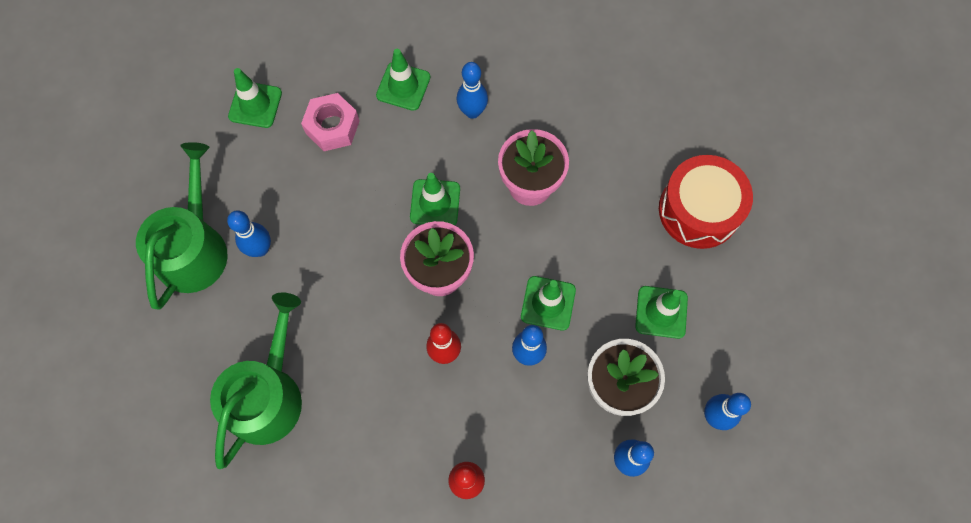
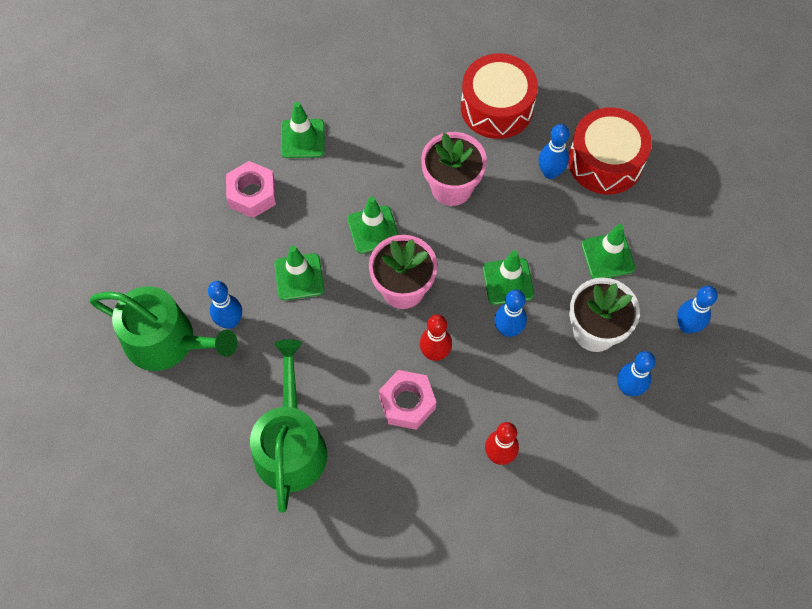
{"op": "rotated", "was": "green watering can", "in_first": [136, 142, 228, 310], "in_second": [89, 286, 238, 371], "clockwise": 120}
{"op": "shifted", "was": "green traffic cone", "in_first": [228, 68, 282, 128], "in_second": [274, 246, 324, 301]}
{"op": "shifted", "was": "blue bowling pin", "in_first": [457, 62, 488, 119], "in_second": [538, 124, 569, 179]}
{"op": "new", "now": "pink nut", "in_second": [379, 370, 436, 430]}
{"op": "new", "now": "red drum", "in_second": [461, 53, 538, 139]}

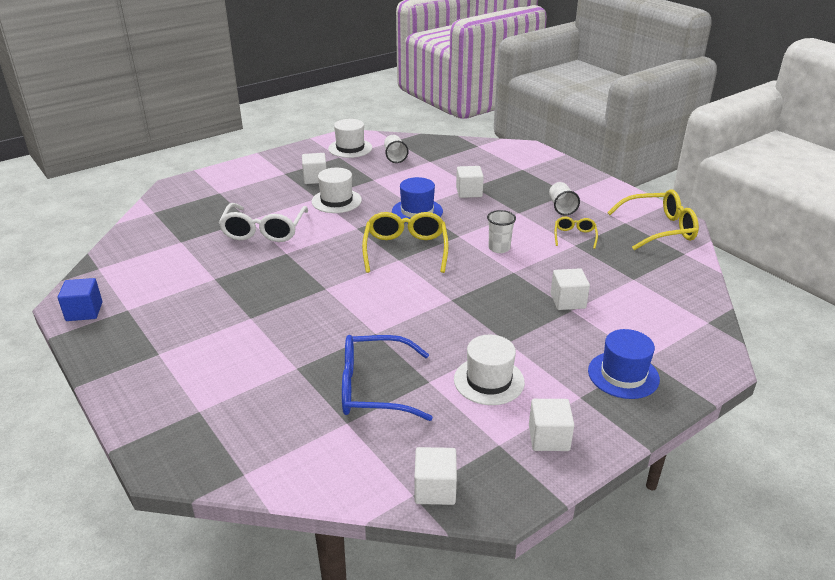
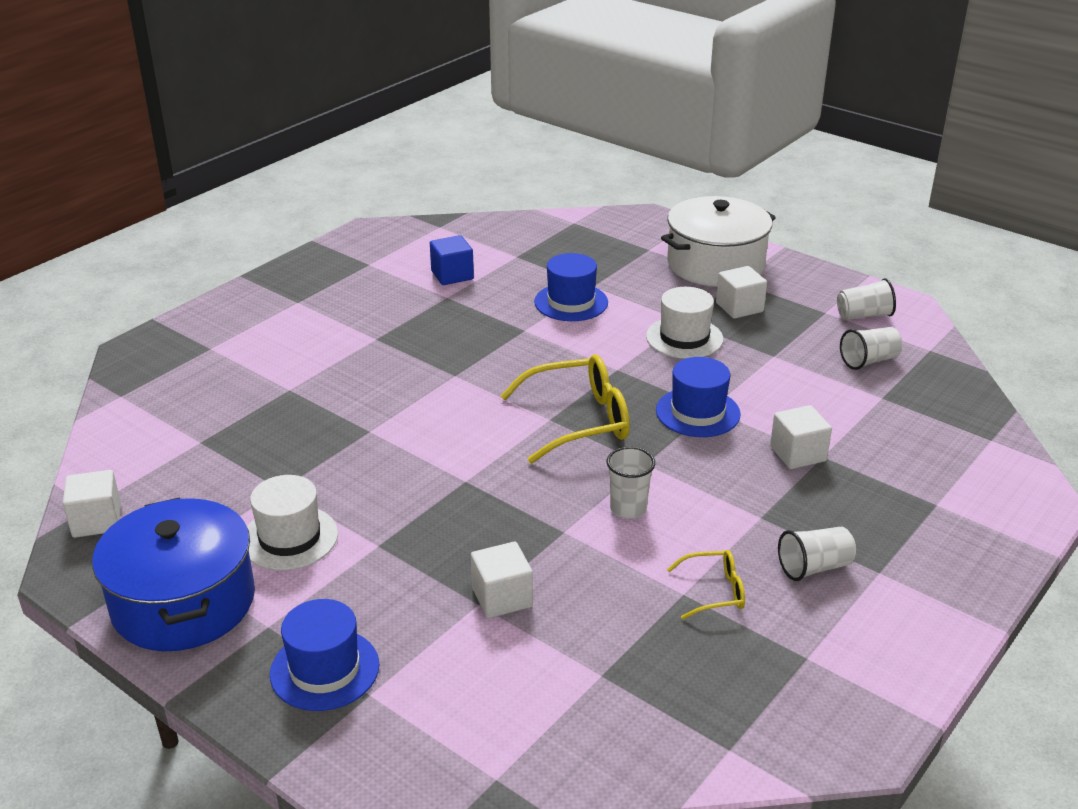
{"op": "shifted", "was": "blue cube", "in_first": [58, 278, 102, 321], "in_second": [430, 235, 474, 285]}
{"op": "swapped", "was": "white glasses", "now": "blue hat", "in_first": [218, 203, 308, 242], "in_second": [534, 253, 608, 321]}
{"op": "swapped", "was": "white hat", "now": "white cup", "in_first": [328, 119, 372, 158], "in_second": [837, 278, 896, 320]}
{"op": "gone", "was": "blue glasses", "in_first": [342, 335, 433, 421]}
{"op": "swapped", "was": "white cube", "now": "blue pot", "in_first": [529, 399, 574, 451], "in_second": [92, 497, 255, 651]}
{"op": "gone", "was": "yellow glasses", "in_first": [607, 189, 699, 250]}
{"op": "new", "now": "white pot", "in_second": [661, 196, 776, 287]}

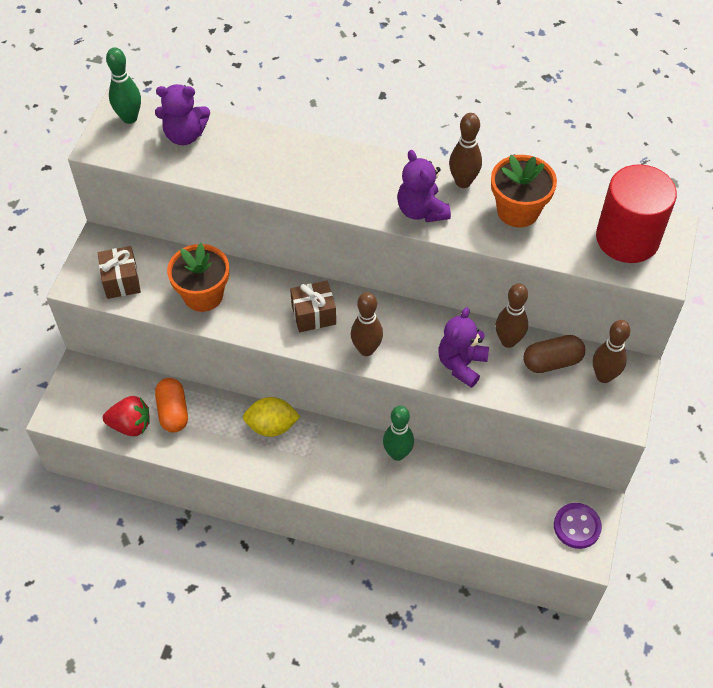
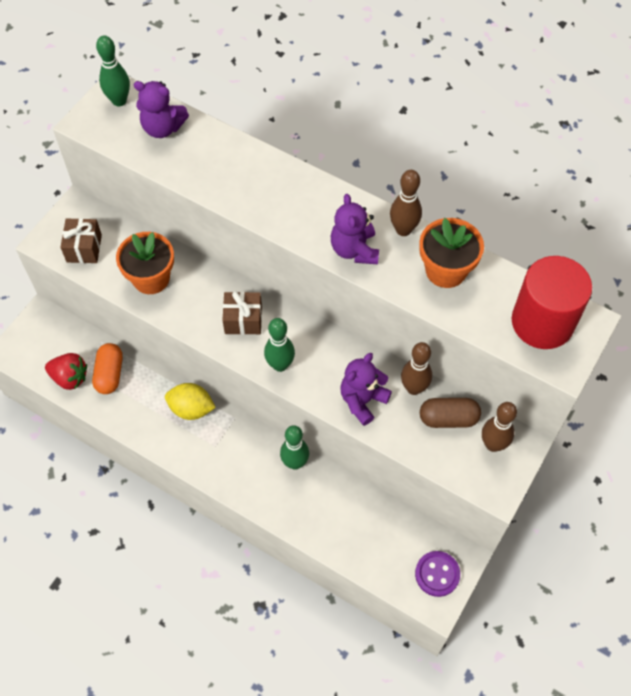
{"op": "repainted", "was": "brown bowling pin", "now": "green bowling pin", "in_first": [351, 292, 383, 356], "in_second": [264, 318, 295, 372]}

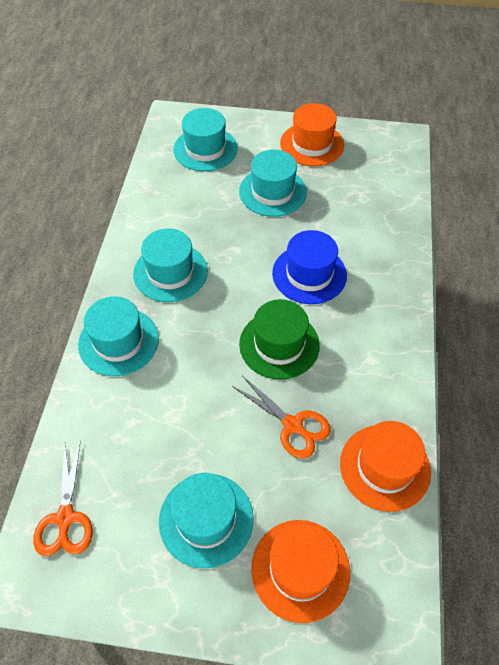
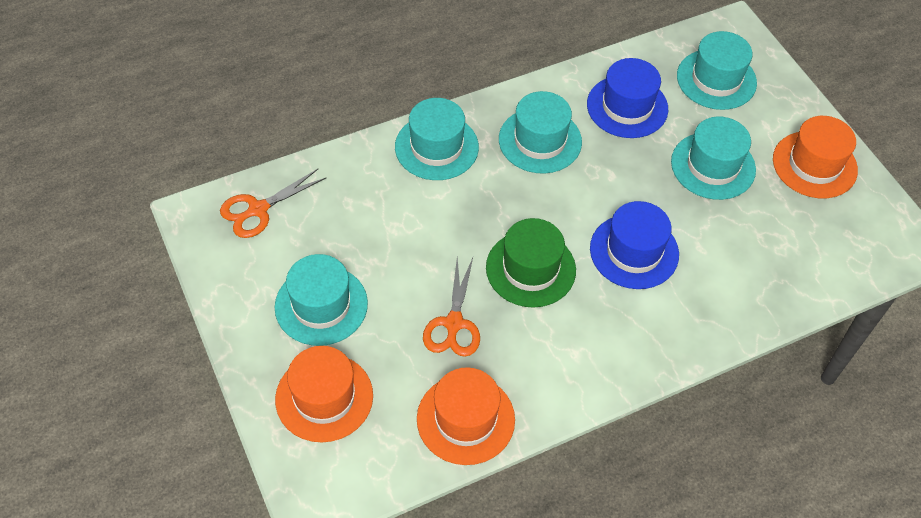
{"op": "new", "now": "blue hat", "in_second": [587, 58, 668, 138]}

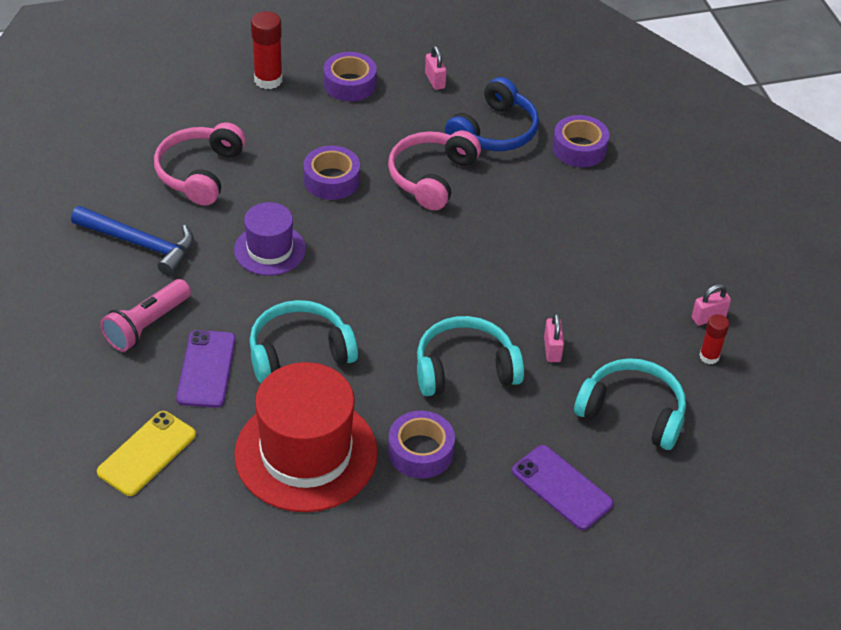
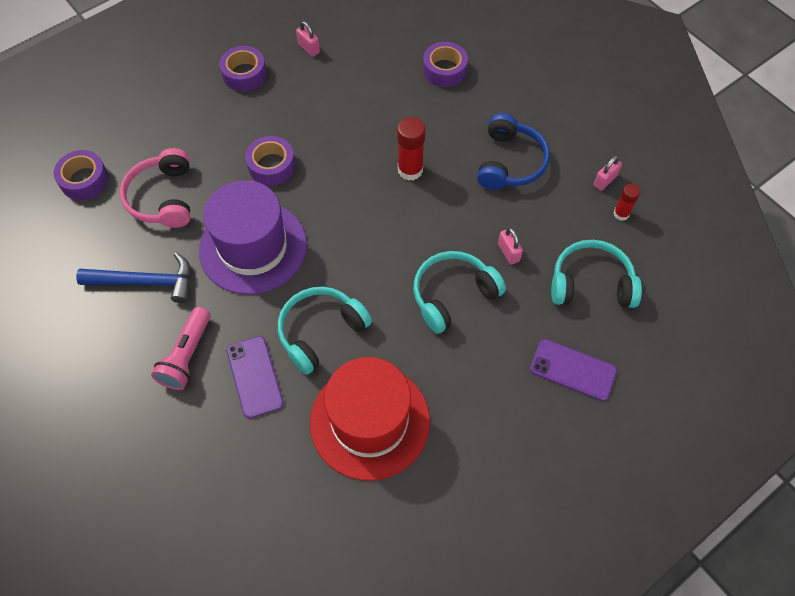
{"op": "gone", "was": "yellow phone", "in_first": [97, 411, 196, 496]}
{"op": "scaled", "was": "purple hat", "in_first": [234, 202, 306, 276], "in_second": [199, 180, 307, 295], "ratio": 1.78}
{"op": "shifted", "was": "red glue stick", "in_first": [251, 11, 283, 89], "in_second": [397, 117, 425, 181]}
{"op": "gone", "was": "pink headphones", "in_first": [388, 131, 481, 210]}
{"op": "shifted", "was": "purple tape", "in_first": [388, 411, 455, 479], "in_second": [54, 150, 109, 200]}
{"op": "shifted", "was": "blue headphones", "in_first": [445, 77, 539, 151], "in_second": [477, 113, 550, 190]}

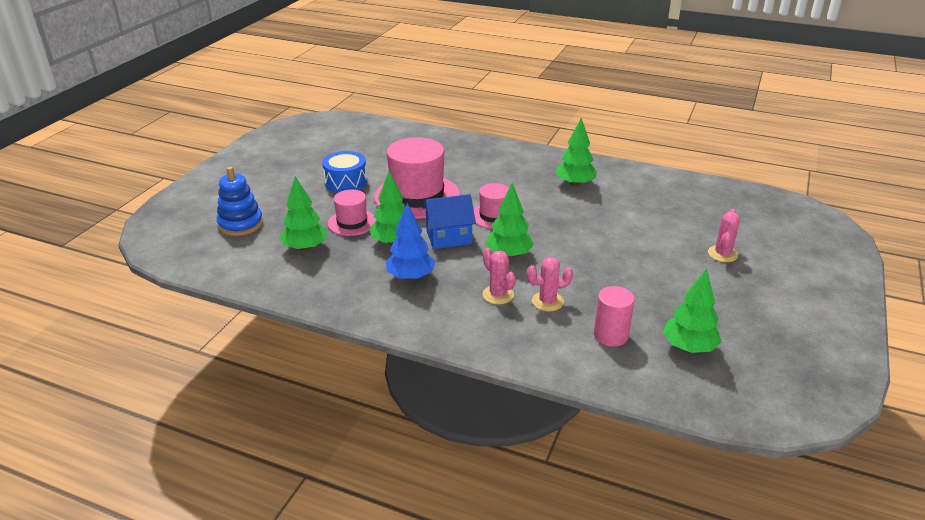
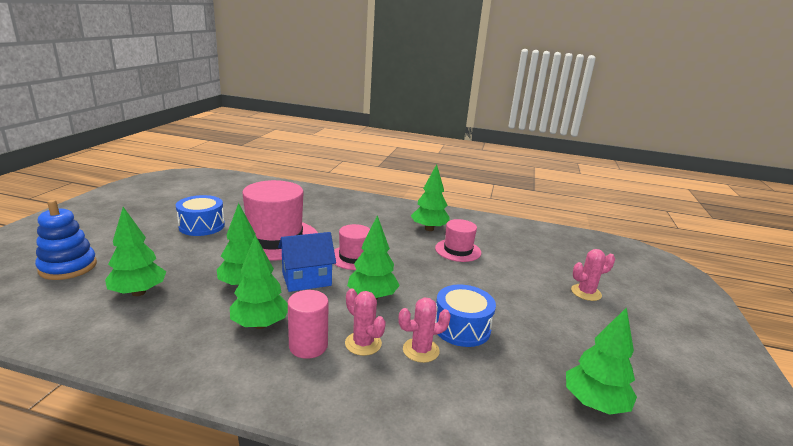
{"op": "shifted", "was": "pink hat", "in_first": [328, 190, 376, 236], "in_second": [435, 219, 481, 262]}
{"op": "repainted", "was": "blue tree", "now": "green tree", "in_first": [386, 203, 435, 281], "in_second": [230, 235, 288, 329]}
{"op": "shifted", "was": "pink cylinder", "in_first": [594, 286, 635, 347], "in_second": [288, 290, 329, 359]}
{"op": "rotated", "was": "pink cactus", "in_first": [708, 209, 740, 262], "in_second": [571, 249, 615, 301], "clockwise": 60}
{"op": "new", "now": "blue drum", "in_second": [435, 284, 496, 347]}

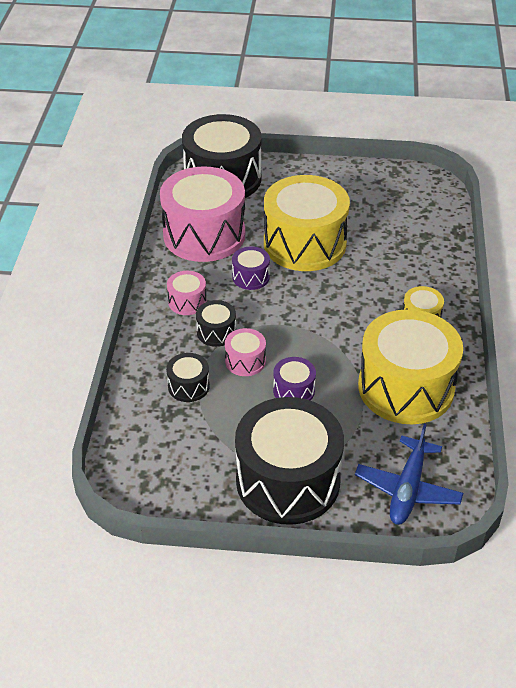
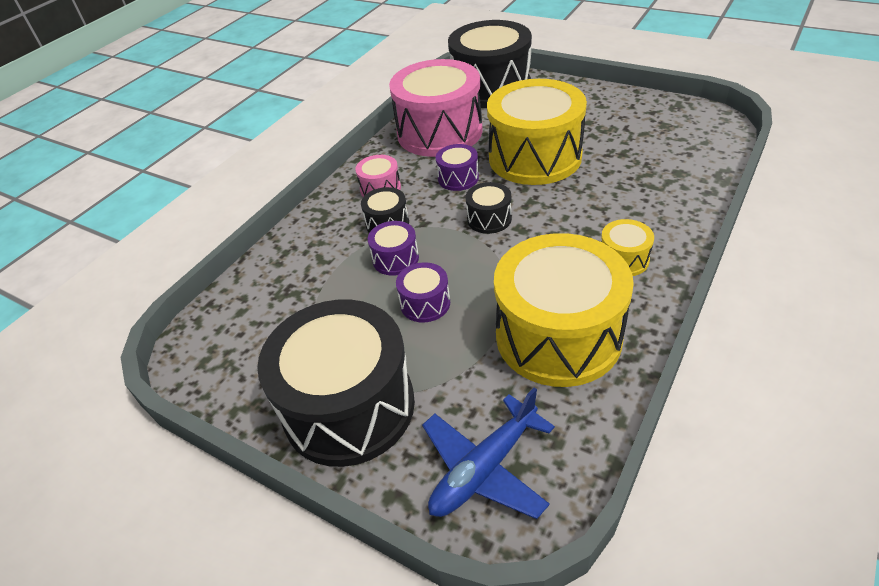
{"op": "shifted", "was": "black drum", "in_first": [166, 353, 210, 402], "in_second": [466, 182, 512, 234]}
{"op": "repainted", "was": "pink drum", "now": "purple drum", "in_first": [225, 328, 266, 376], "in_second": [368, 221, 419, 276]}

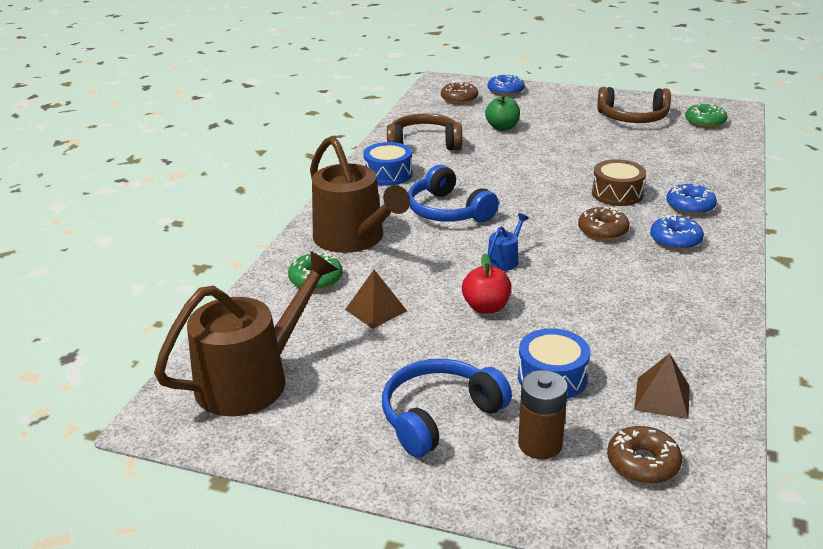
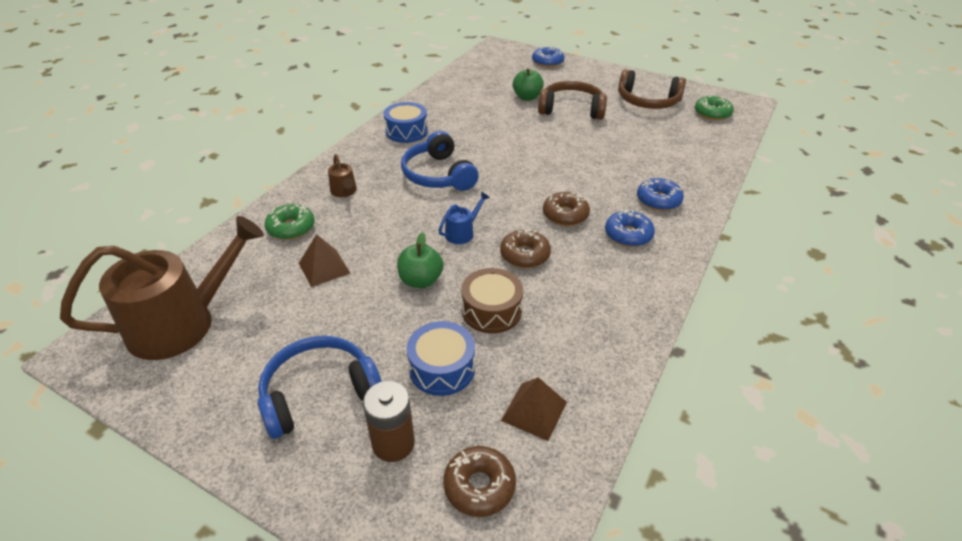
{"op": "scaled", "was": "brown watering can", "in_first": [310, 136, 410, 253], "in_second": [328, 154, 357, 197], "ratio": 0.42}
{"op": "shifted", "was": "brown headphones", "in_first": [387, 114, 462, 151], "in_second": [538, 81, 607, 120]}
{"op": "shifted", "was": "brown donut", "in_first": [441, 81, 478, 104], "in_second": [500, 228, 551, 268]}
{"op": "repainted", "was": "red apple", "now": "green apple", "in_first": [462, 253, 511, 314], "in_second": [397, 232, 443, 288]}
{"op": "shifted", "was": "brown drum", "in_first": [592, 159, 646, 206], "in_second": [461, 268, 523, 334]}

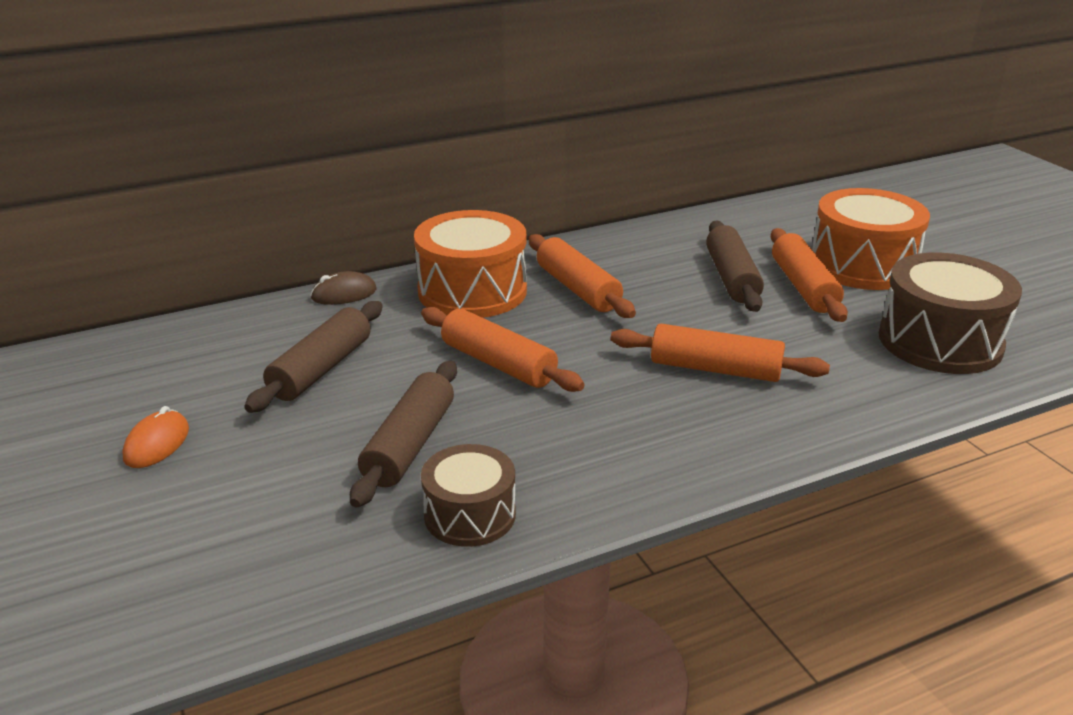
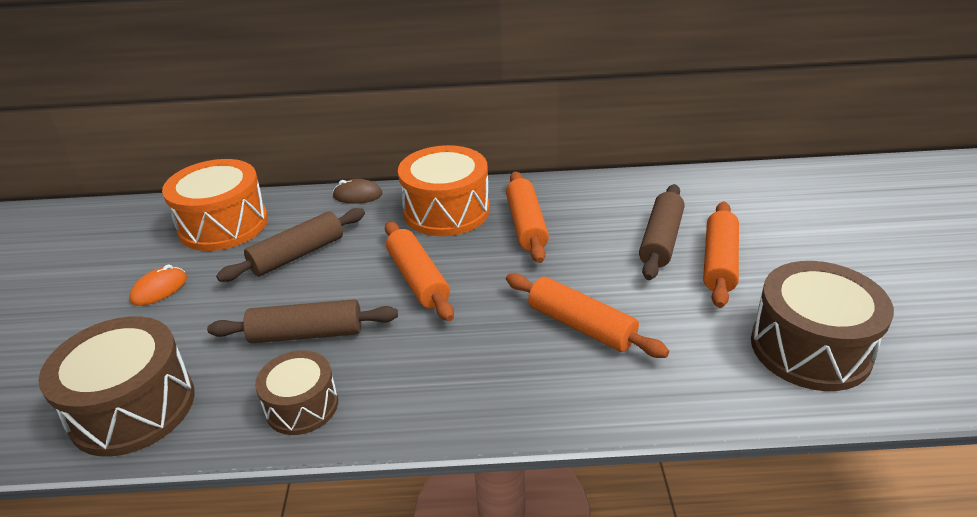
{"op": "rotated", "was": "brown rolling pin", "in_first": [350, 361, 457, 507], "in_second": [207, 299, 398, 343], "clockwise": 45}
{"op": "shifted", "was": "orange drum", "in_first": [812, 188, 930, 290], "in_second": [162, 159, 268, 251]}
{"op": "new", "now": "brown drum", "in_second": [39, 316, 195, 456]}

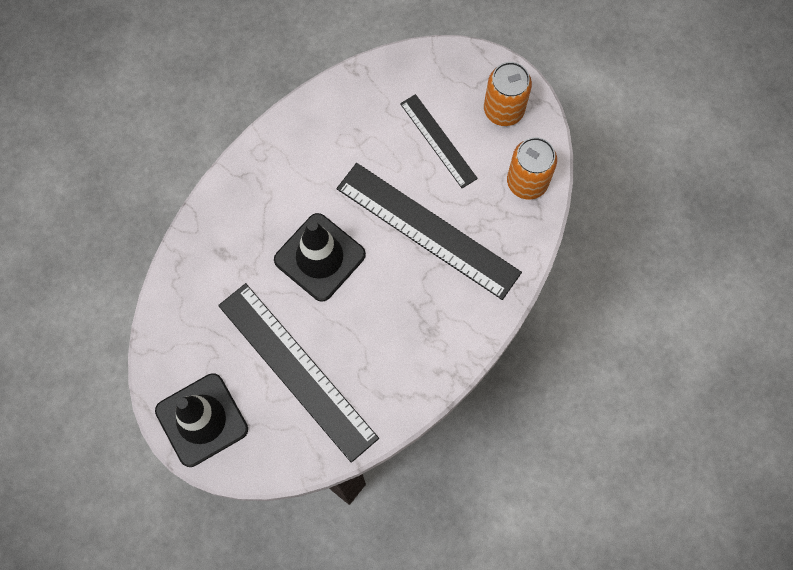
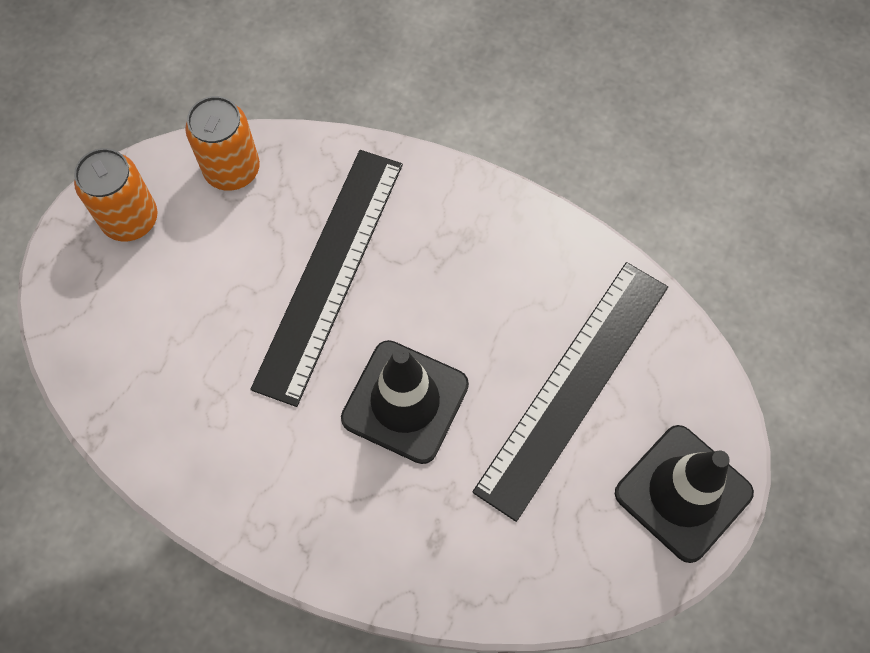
{"op": "gone", "was": "black ruler", "in_first": [400, 94, 478, 188]}

